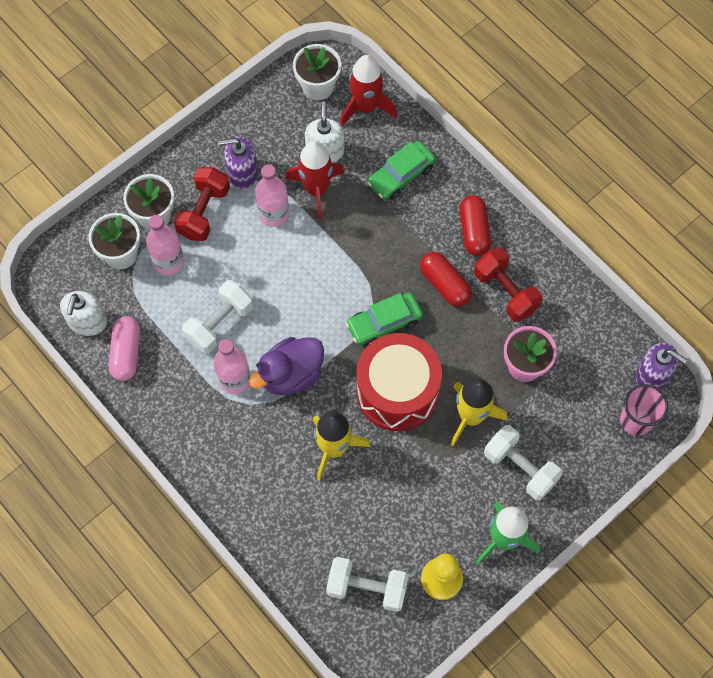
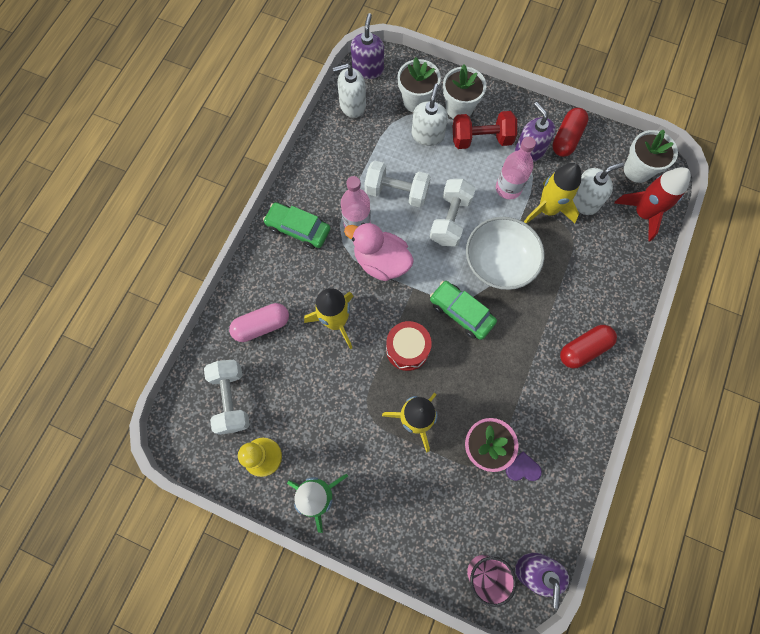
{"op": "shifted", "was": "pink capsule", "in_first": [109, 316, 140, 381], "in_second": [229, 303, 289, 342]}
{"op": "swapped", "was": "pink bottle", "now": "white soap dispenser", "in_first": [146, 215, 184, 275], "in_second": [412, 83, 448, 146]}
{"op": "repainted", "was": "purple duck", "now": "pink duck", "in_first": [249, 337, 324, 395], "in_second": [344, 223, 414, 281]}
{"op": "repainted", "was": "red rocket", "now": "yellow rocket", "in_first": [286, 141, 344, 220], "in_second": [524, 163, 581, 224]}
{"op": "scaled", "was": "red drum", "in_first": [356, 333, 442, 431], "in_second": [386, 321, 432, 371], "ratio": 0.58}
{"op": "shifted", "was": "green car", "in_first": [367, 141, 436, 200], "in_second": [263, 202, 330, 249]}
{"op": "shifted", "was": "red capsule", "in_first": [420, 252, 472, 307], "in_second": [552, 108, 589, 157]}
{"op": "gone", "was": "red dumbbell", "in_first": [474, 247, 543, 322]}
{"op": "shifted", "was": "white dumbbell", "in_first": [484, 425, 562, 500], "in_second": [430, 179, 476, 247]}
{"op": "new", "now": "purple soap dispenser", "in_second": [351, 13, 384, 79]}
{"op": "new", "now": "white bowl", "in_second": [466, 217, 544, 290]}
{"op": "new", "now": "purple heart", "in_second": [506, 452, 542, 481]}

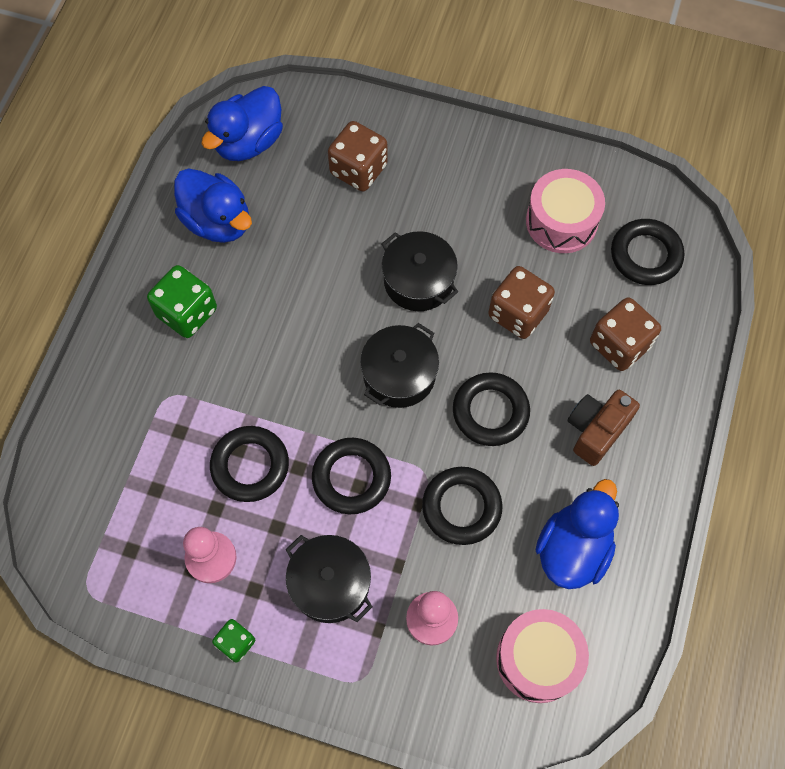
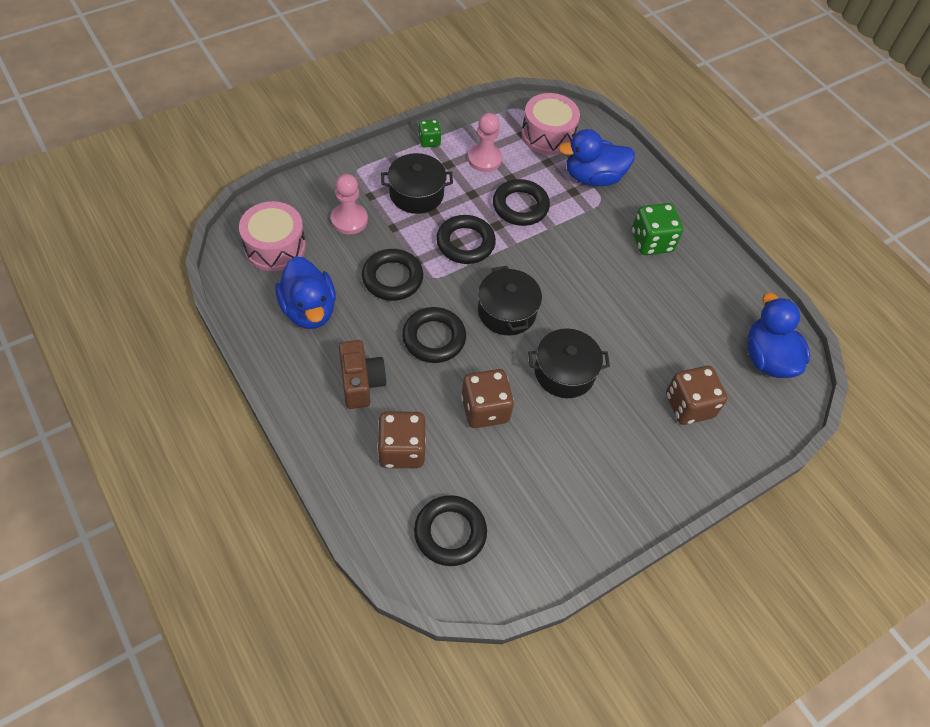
{"op": "shifted", "was": "blue duck", "in_first": [174, 168, 252, 243], "in_second": [558, 129, 635, 186]}
{"op": "shifted", "was": "pink drum", "in_first": [526, 169, 605, 253], "in_second": [521, 93, 580, 155]}

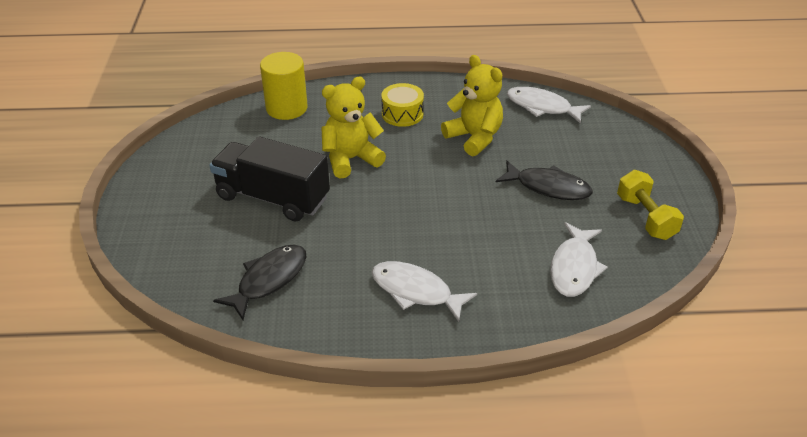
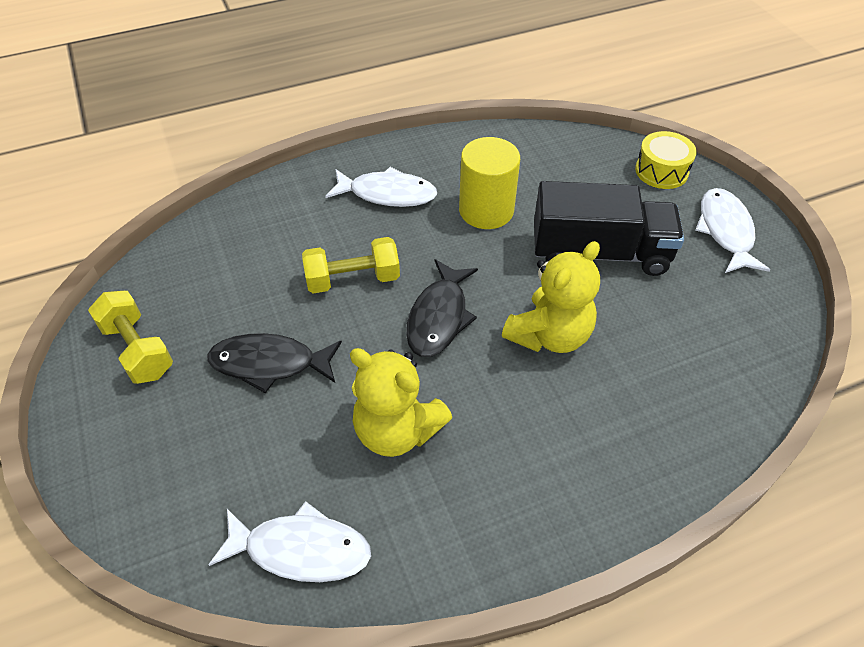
{"op": "shifted", "was": "black fish", "in_first": [213, 244, 307, 320], "in_second": [406, 259, 478, 357]}
{"op": "shifted", "was": "yellow cylinder", "in_first": [260, 52, 308, 120], "in_second": [459, 137, 520, 229]}
{"op": "shifted", "was": "yellow drum", "in_first": [381, 83, 424, 127], "in_second": [635, 131, 697, 189]}
{"op": "shifted", "was": "white fish", "in_first": [550, 222, 608, 297], "in_second": [695, 188, 770, 273]}
{"op": "new", "now": "yellow dumbbell", "in_second": [302, 237, 400, 293]}

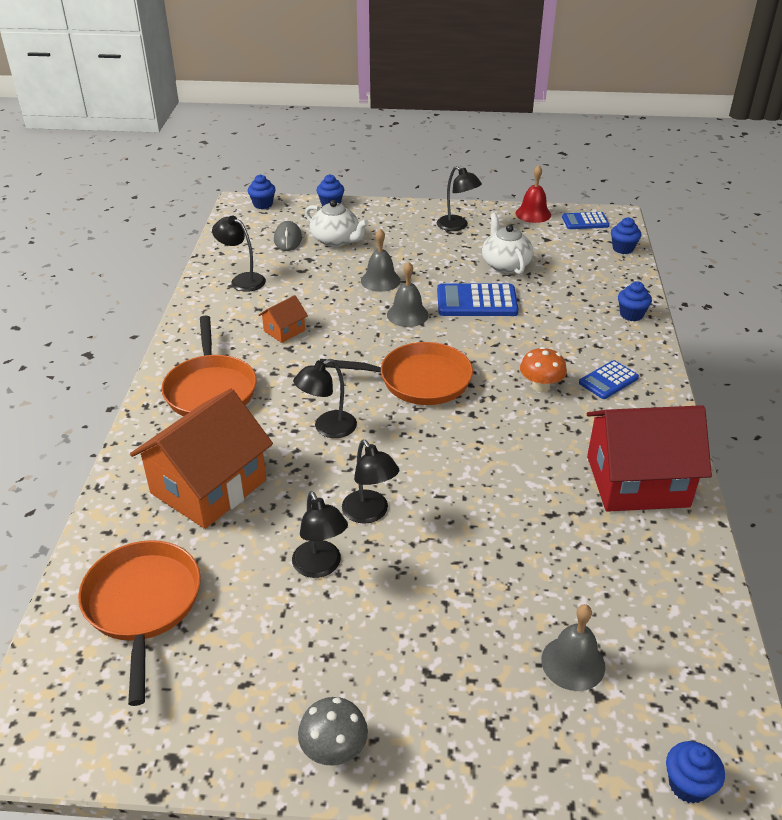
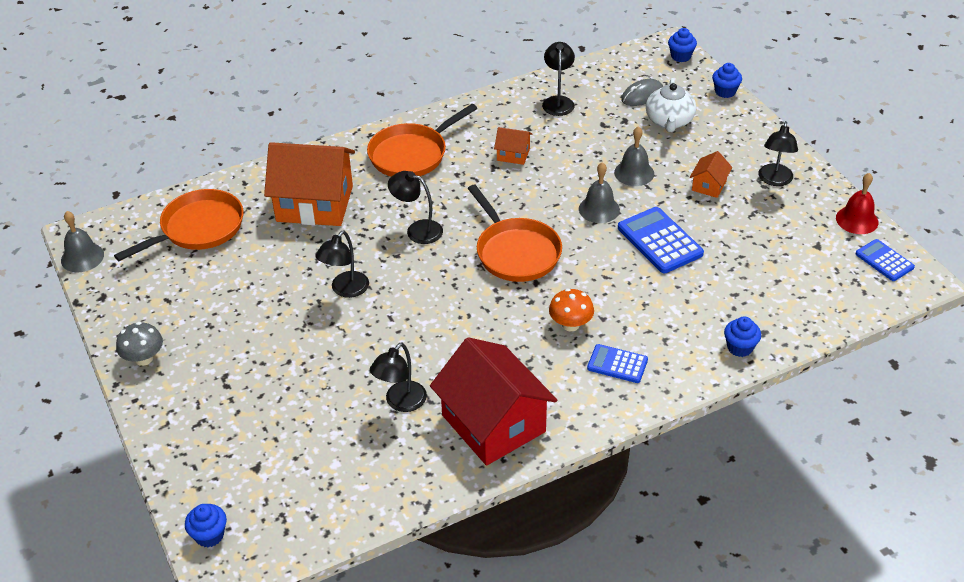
{"op": "shifted", "was": "black lamp", "in_first": [292, 491, 348, 578], "in_second": [370, 342, 427, 412]}
{"op": "gone", "was": "white teapot", "in_first": [482, 213, 533, 275]}
{"op": "shifted", "was": "grey bell", "in_first": [541, 604, 605, 691], "in_second": [61, 211, 104, 272]}
{"op": "gone", "was": "blue cupcake", "in_first": [611, 217, 641, 254]}
{"op": "new", "now": "orange house", "in_second": [690, 151, 732, 198]}

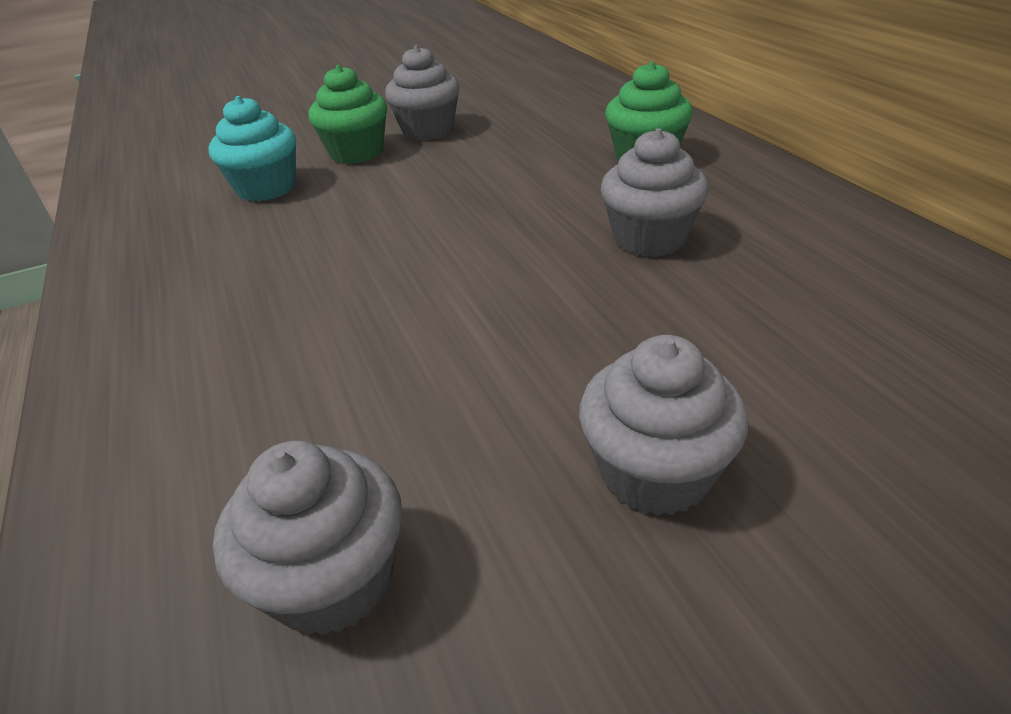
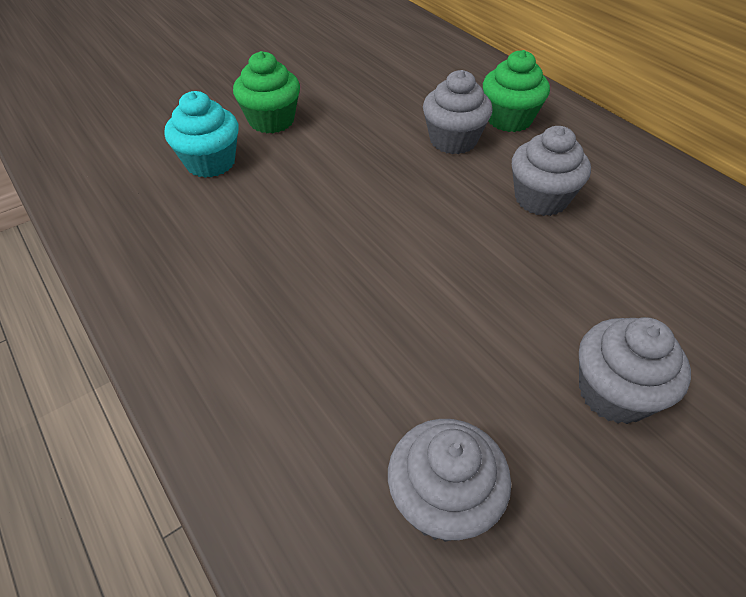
{"op": "shifted", "was": "grey cupcake", "in_first": [385, 45, 459, 141], "in_second": [423, 70, 493, 154]}

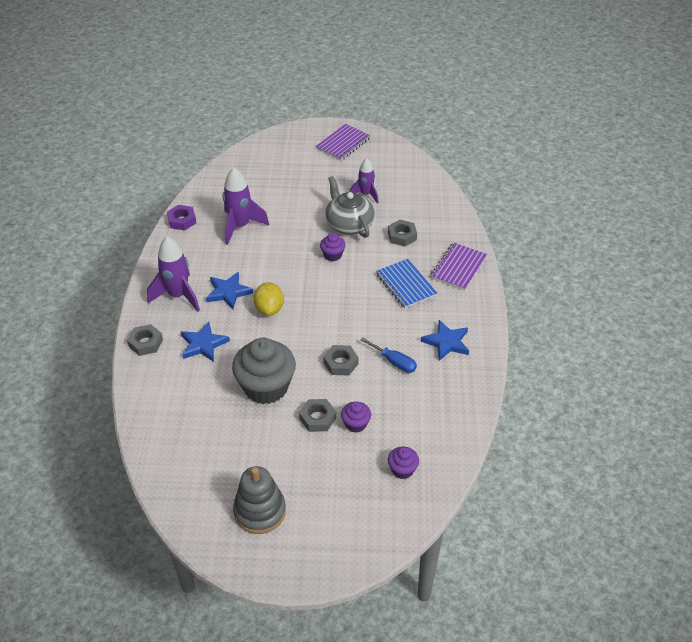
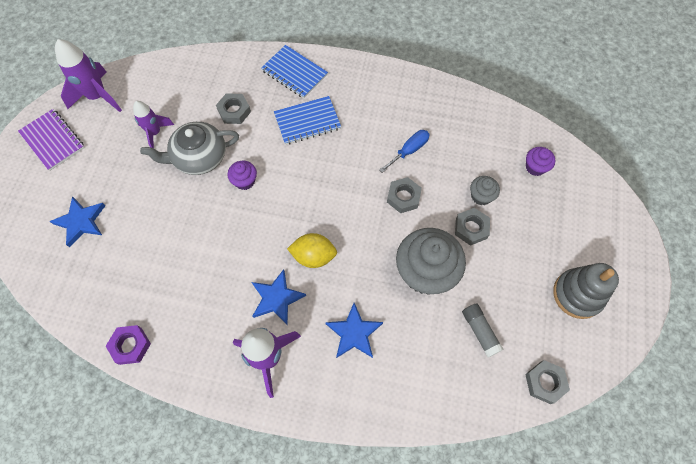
{"op": "shifted", "was": "grey nut", "in_first": [127, 324, 163, 356], "in_second": [525, 360, 570, 404]}
{"op": "shifted", "was": "purple rocket", "in_first": [222, 168, 269, 245], "in_second": [55, 39, 122, 112]}
{"op": "repainted", "was": "purple cupcake", "now": "grey cupcake", "in_first": [341, 401, 371, 433], "in_second": [470, 176, 500, 205]}
{"op": "shifted", "was": "blue star", "in_first": [421, 320, 469, 361], "in_second": [49, 196, 105, 247]}
{"op": "repainted", "was": "purple notebook", "now": "blue notebook", "in_first": [431, 242, 487, 291], "in_second": [261, 45, 328, 98]}
{"op": "new", "now": "grey glue stick", "in_second": [462, 303, 504, 357]}

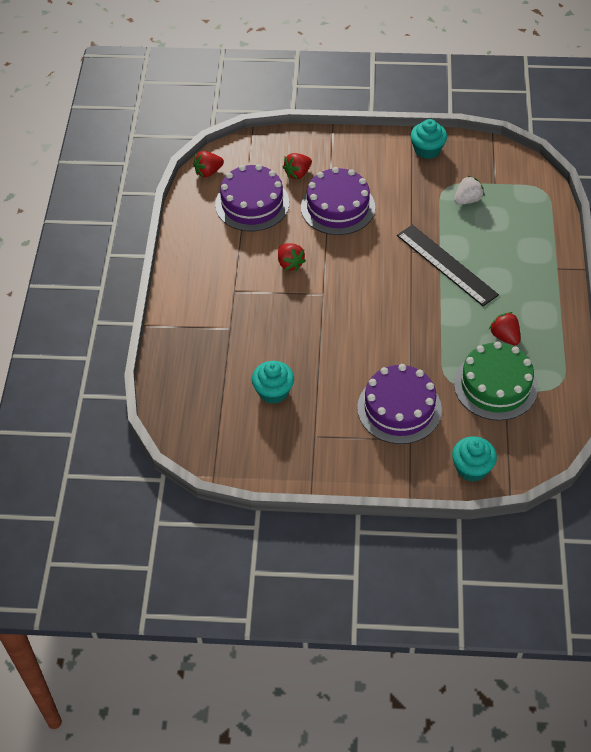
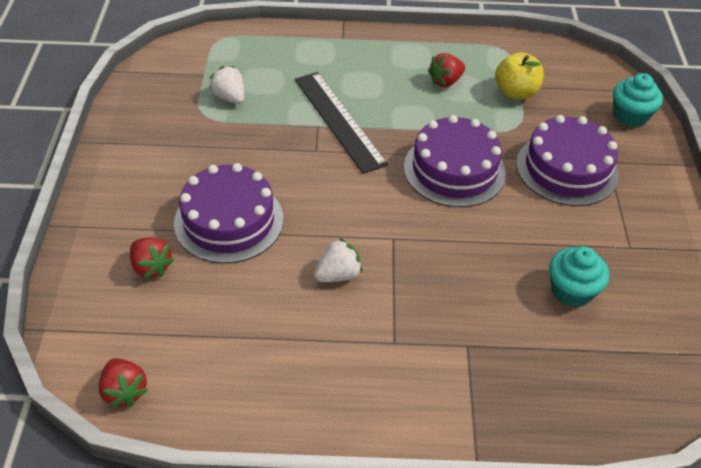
{"op": "shifted", "was": "purple cake", "in_first": [215, 164, 289, 231], "in_second": [404, 115, 506, 207]}
{"op": "repainted", "was": "red strawberry", "now": "white strawberry", "in_first": [278, 243, 306, 271], "in_second": [314, 238, 363, 282]}
{"op": "rotated", "was": "black ruler", "in_first": [397, 225, 499, 306], "in_second": [295, 72, 388, 174], "clockwise": -75}
{"op": "gone", "was": "turquoise cupcake", "in_first": [411, 119, 447, 159]}
{"op": "swapped", "was": "green cake", "now": "yellow apple", "in_first": [454, 341, 538, 421], "in_second": [495, 52, 544, 99]}

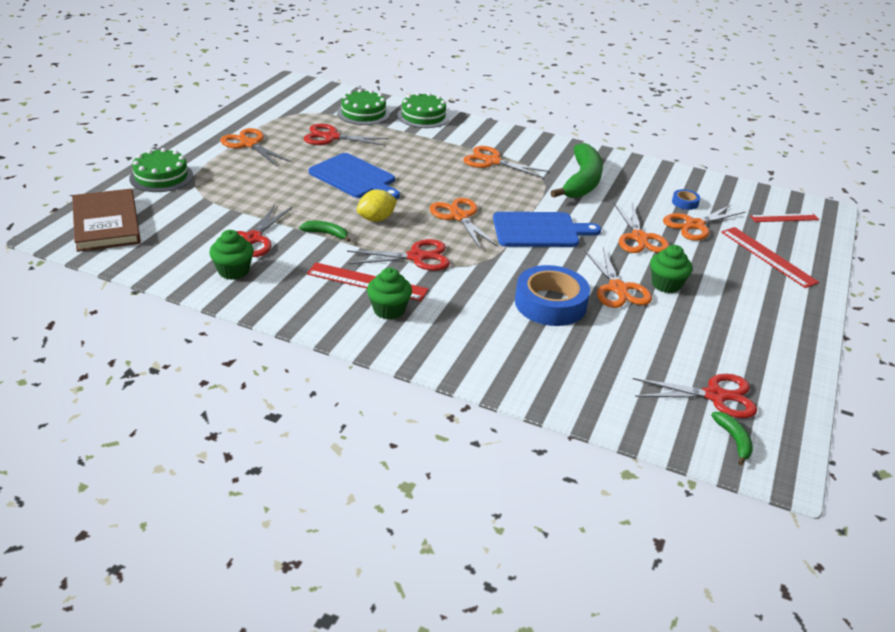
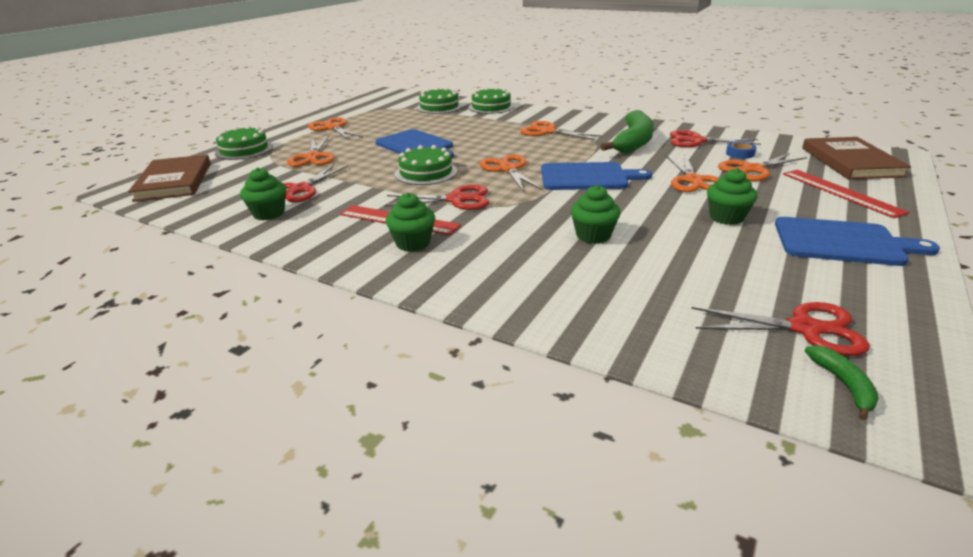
{"op": "gone", "was": "green banana", "in_first": [299, 221, 350, 242]}
{"op": "shifted", "was": "red scissors", "in_first": [304, 124, 389, 146], "in_second": [670, 130, 761, 147]}
{"op": "swapped", "was": "yellow lemon", "now": "green cake", "in_first": [357, 190, 397, 222], "in_second": [395, 145, 457, 185]}
{"op": "swapped", "was": "blue tape", "now": "green cupcake", "in_first": [515, 265, 590, 326], "in_second": [571, 185, 621, 244]}
{"op": "shifted", "was": "orange scissors", "in_first": [584, 247, 652, 308], "in_second": [287, 136, 335, 167]}
{"op": "swapped", "was": "red ruler", "now": "brown book", "in_first": [750, 213, 819, 222], "in_second": [802, 137, 911, 179]}
{"op": "new", "now": "blue cutting board", "in_second": [775, 217, 940, 266]}

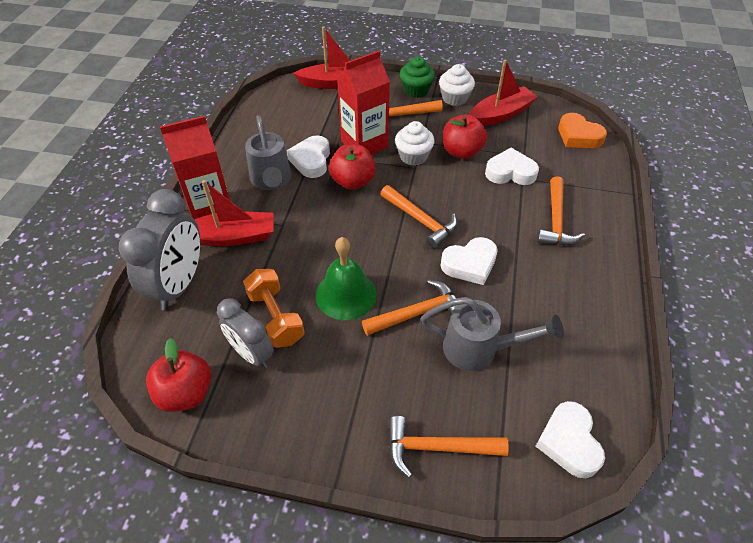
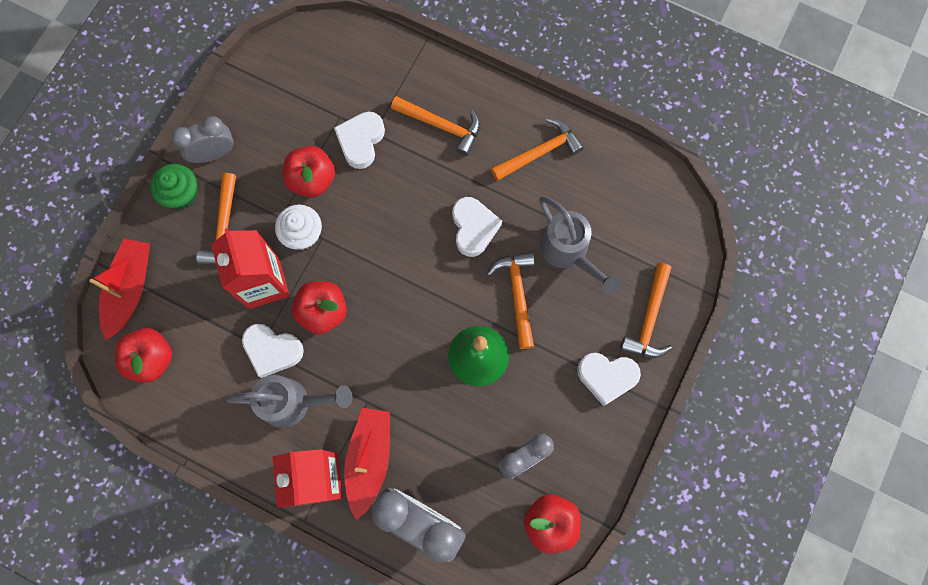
{"op": "gone", "was": "orange dumbbell", "in_first": [243, 269, 305, 348]}
{"op": "shifted", "was": "orange hammer", "in_first": [381, 185, 458, 248], "in_second": [491, 118, 584, 181]}
{"op": "rotated", "was": "grey watering can", "in_first": [421, 297, 564, 371], "in_second": [539, 197, 621, 295], "clockwise": 120}
{"op": "swapped", "was": "white cupcake", "now": "grey clock", "in_first": [439, 64, 475, 106], "in_second": [171, 116, 234, 163]}
{"op": "gone", "was": "red boat", "in_first": [469, 59, 538, 126]}
{"op": "shifted", "was": "white heart", "in_first": [536, 401, 605, 478], "in_second": [577, 353, 641, 406]}
{"op": "gone", "was": "orange heart", "in_first": [558, 113, 607, 148]}
{"op": "new", "now": "red apple", "in_second": [115, 328, 172, 383]}

